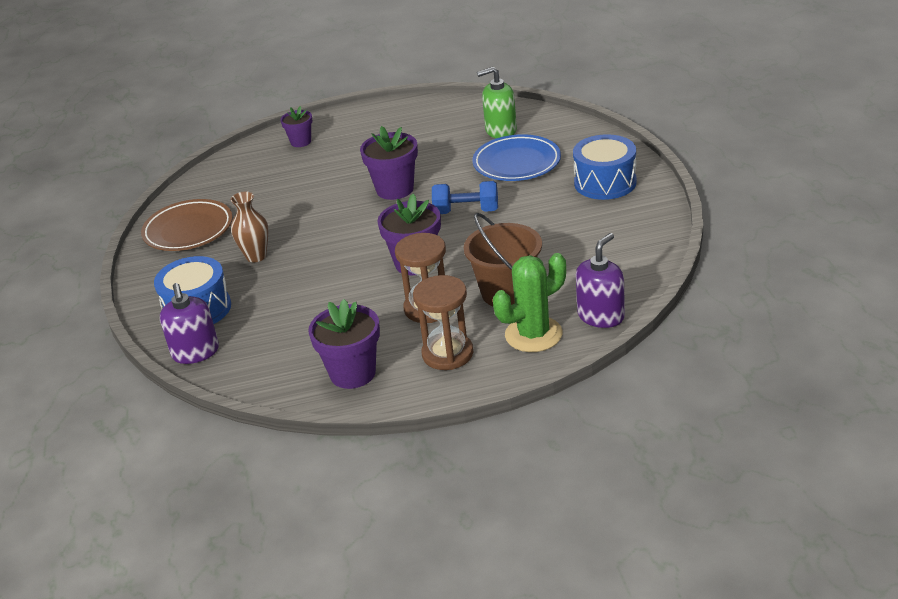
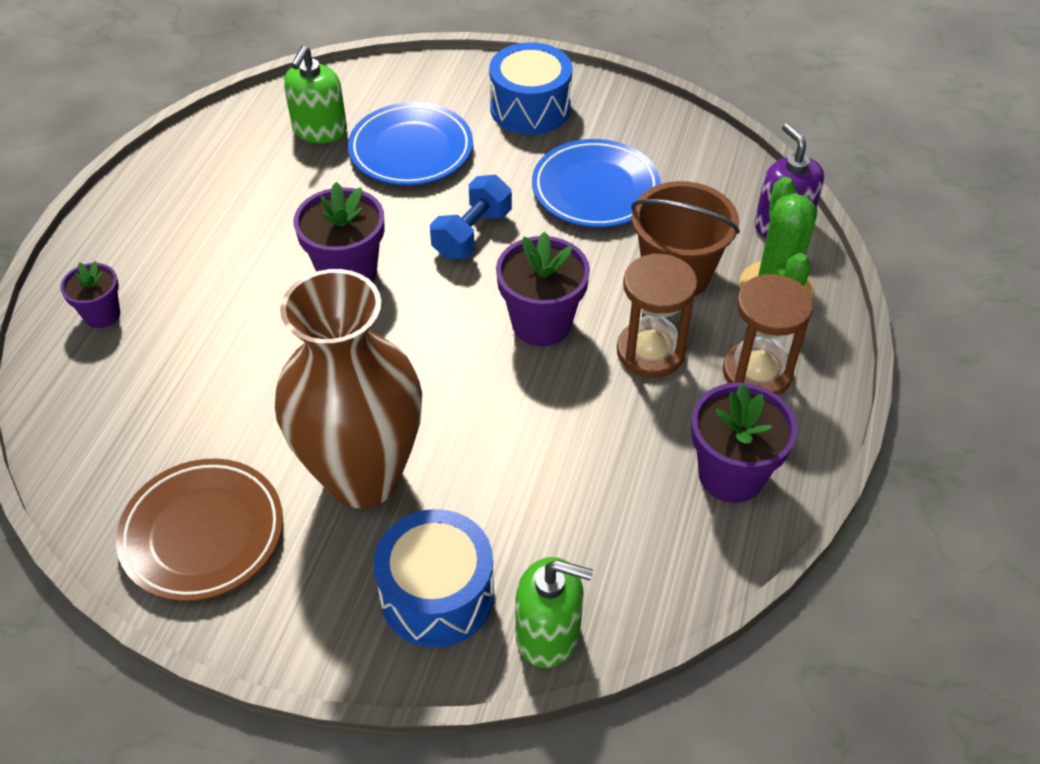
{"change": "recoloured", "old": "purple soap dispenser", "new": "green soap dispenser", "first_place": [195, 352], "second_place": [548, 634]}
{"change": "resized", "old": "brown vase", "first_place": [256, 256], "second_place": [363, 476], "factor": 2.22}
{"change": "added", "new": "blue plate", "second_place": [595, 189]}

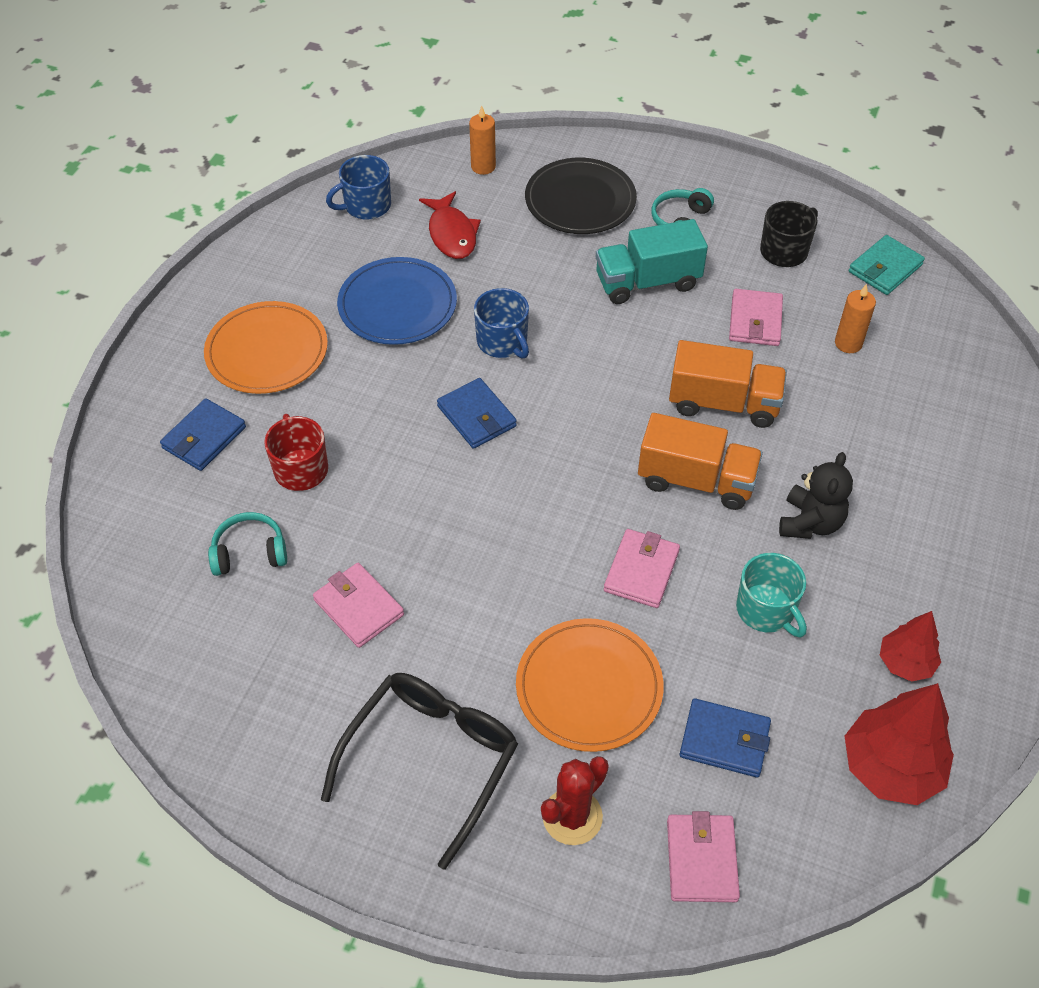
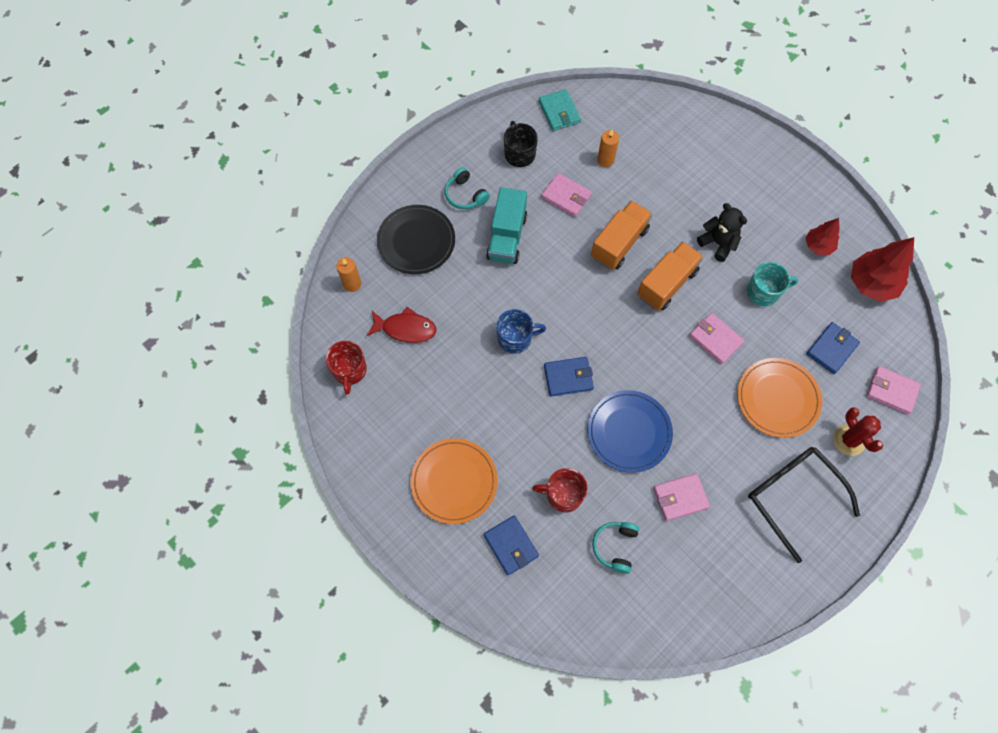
{"change": "recoloured", "old": "blue mug", "new": "red mug", "first_place": [366, 206], "second_place": [349, 370]}
{"change": "moved", "old": "blue plate", "first_place": [397, 305], "second_place": [629, 432]}

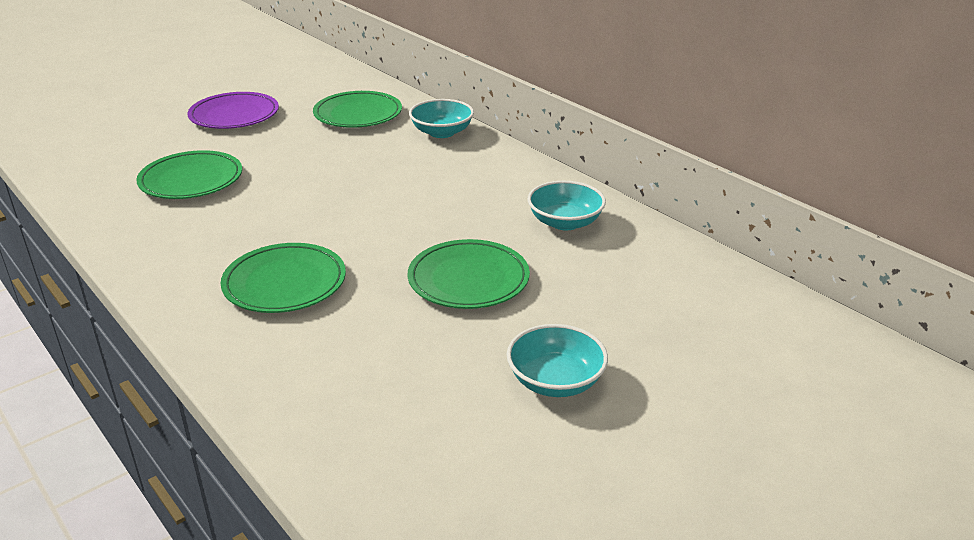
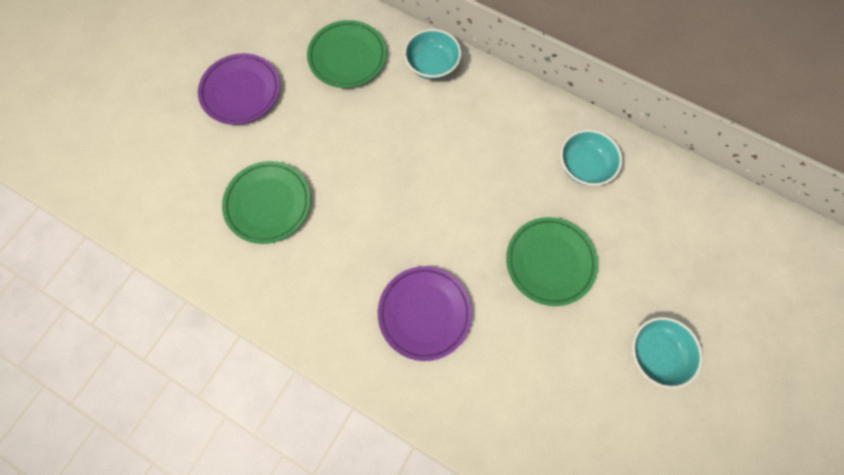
{"change": "recoloured", "old": "green plate", "new": "purple plate", "first_place": [285, 283], "second_place": [424, 313]}

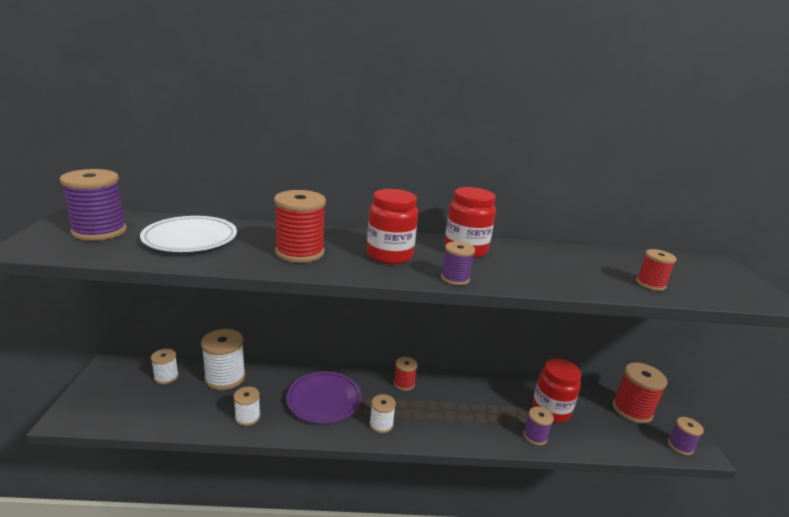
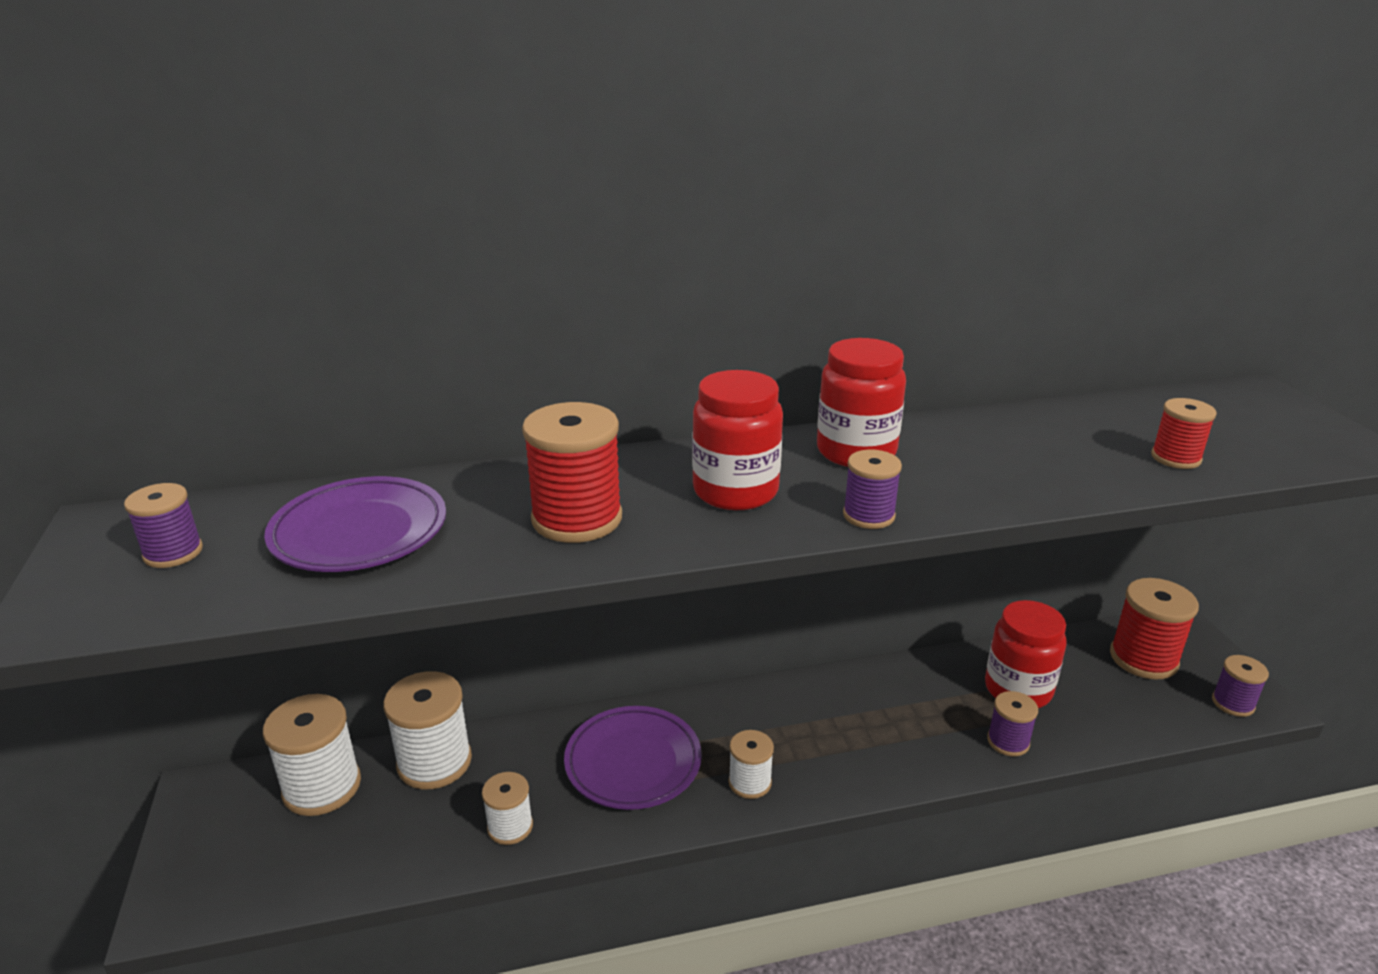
{"change": "resized", "old": "purple spool", "first_place": [99, 231], "second_place": [173, 553], "factor": 0.57}
{"change": "recoloured", "old": "white plate", "new": "purple plate", "first_place": [190, 239], "second_place": [359, 532]}
{"change": "resized", "old": "white spool", "first_place": [166, 377], "second_place": [322, 787], "factor": 1.74}
{"change": "removed", "old": "red spool", "first_place": [404, 383]}

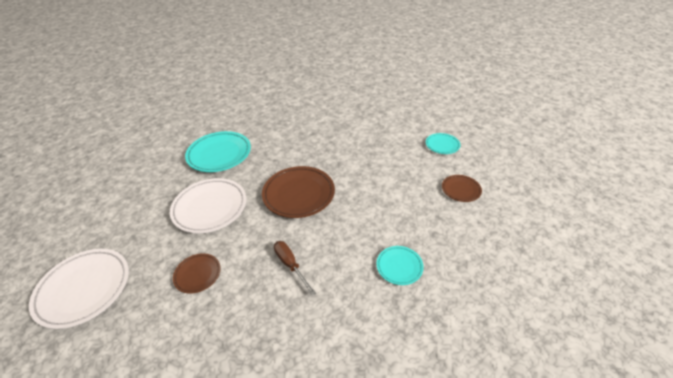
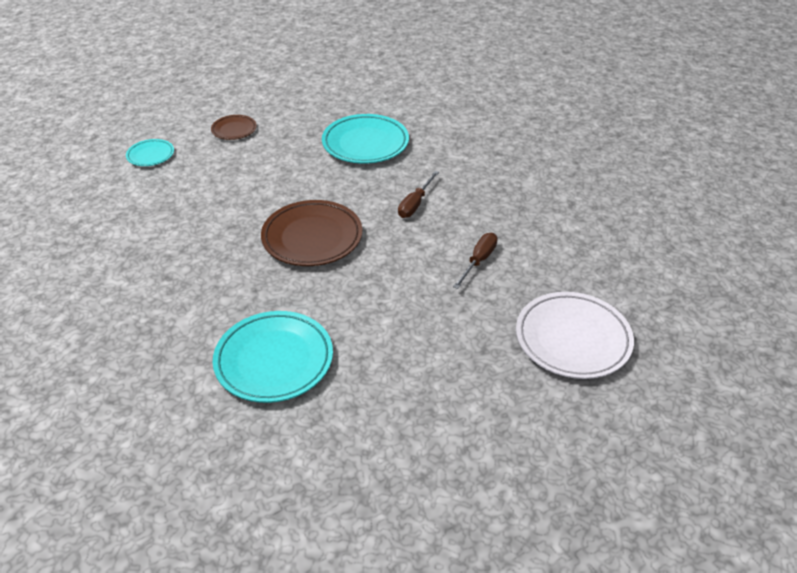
{"change": "removed", "old": "white plate", "first_place": [210, 208]}
{"change": "replaced", "old": "brown plate", "new": "brown screwdriver", "first_place": [198, 274], "second_place": [478, 261]}
{"change": "resized", "old": "turquoise plate", "first_place": [399, 266], "second_place": [365, 143], "factor": 1.89}

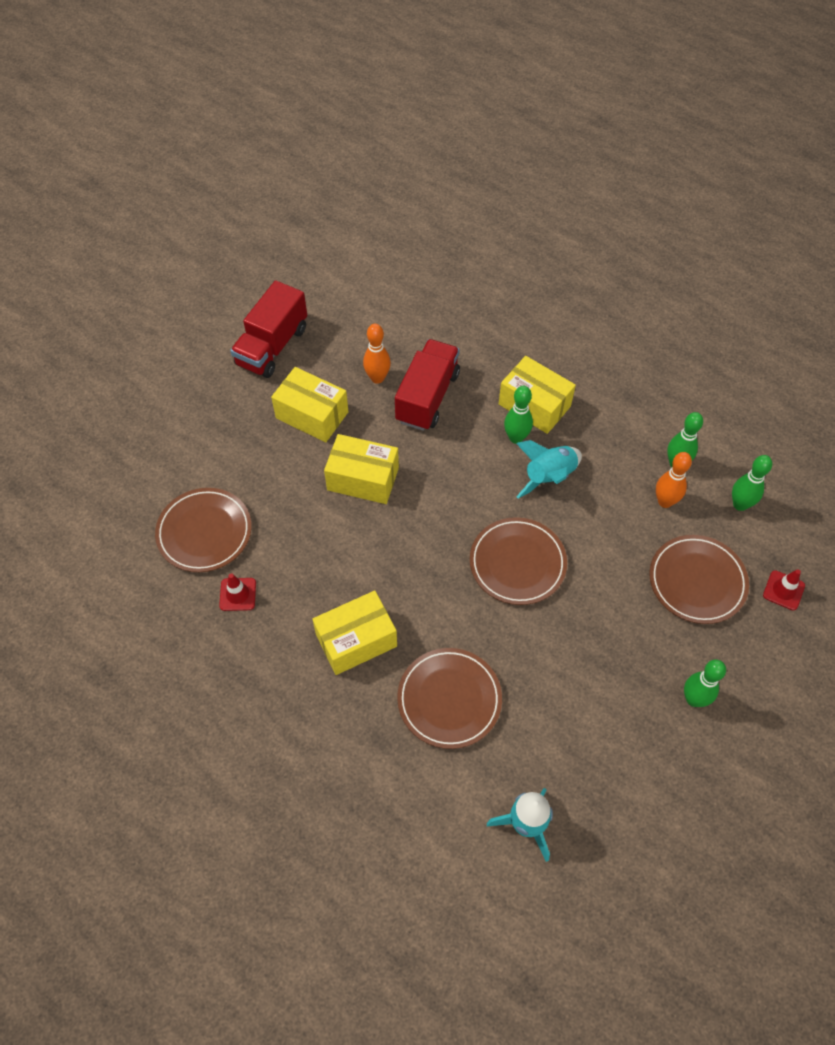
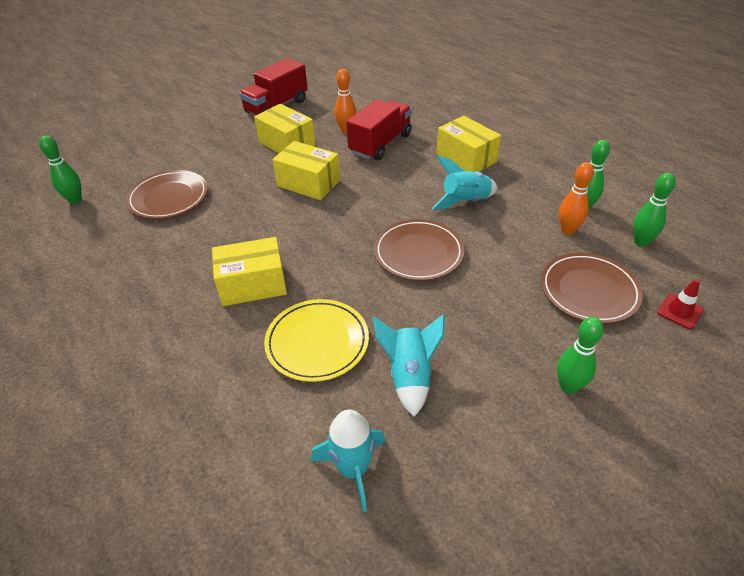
{"change": "removed", "old": "red traffic cone", "first_place": [238, 594]}
{"change": "recoloured", "old": "brown plate", "new": "yellow plate", "first_place": [449, 699], "second_place": [317, 342]}
{"change": "moved", "old": "green bowling pin", "first_place": [516, 438], "second_place": [75, 200]}
{"change": "added", "new": "turquoise rocket", "second_place": [409, 376]}

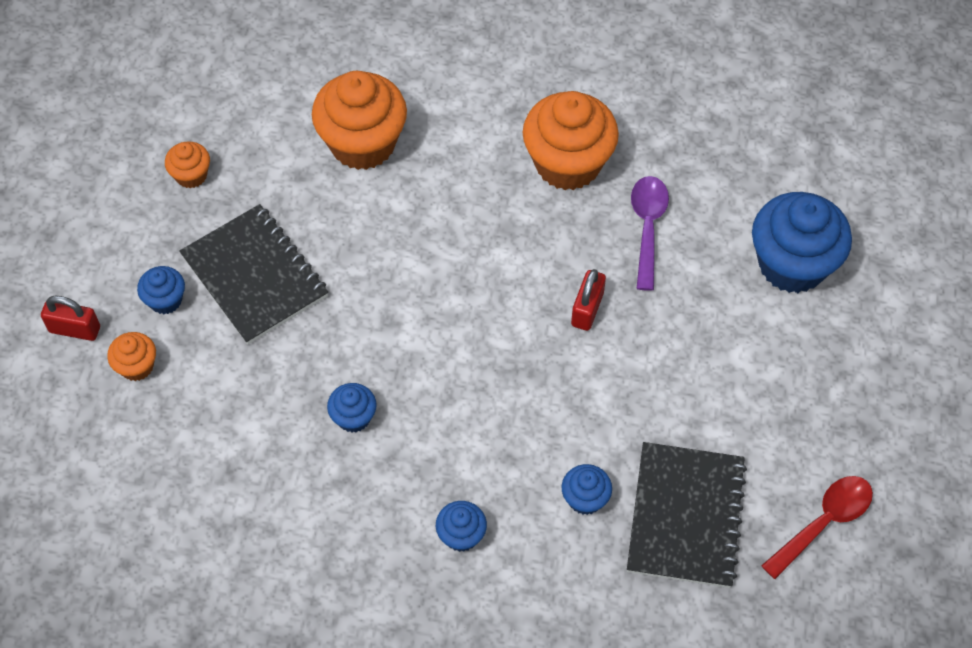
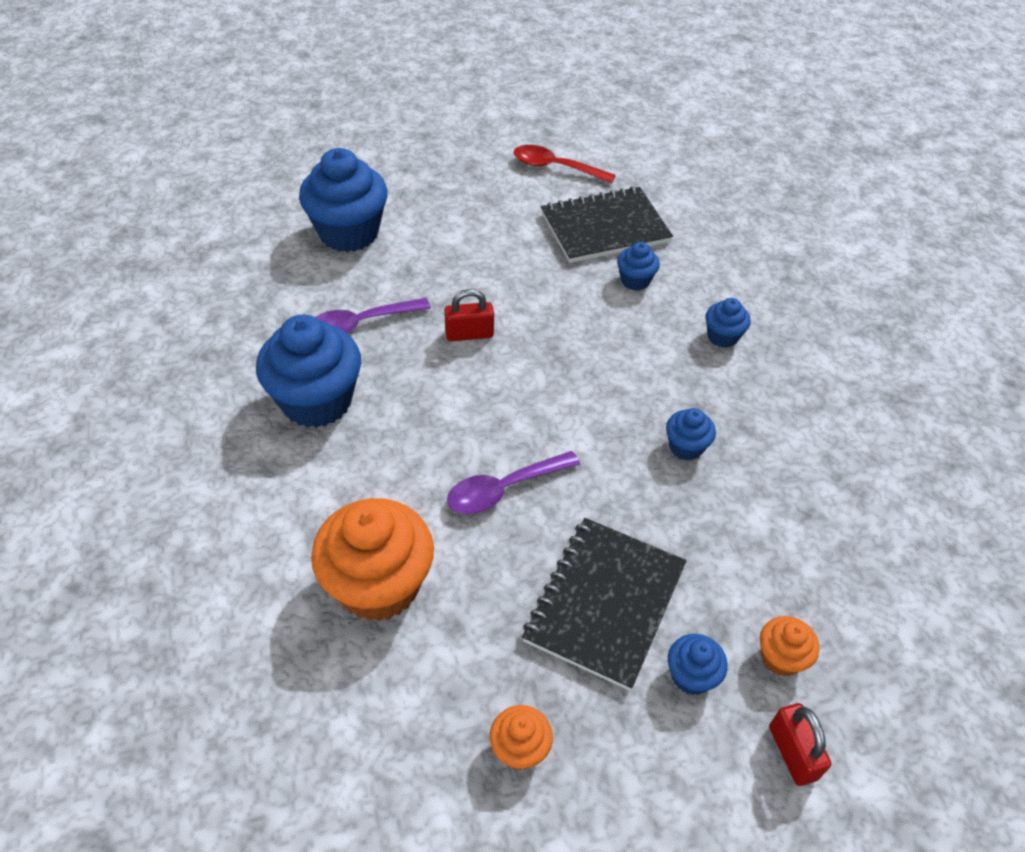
{"change": "recoloured", "old": "orange cupcake", "new": "blue cupcake", "first_place": [568, 163], "second_place": [317, 401]}
{"change": "added", "new": "purple spoon", "second_place": [504, 489]}

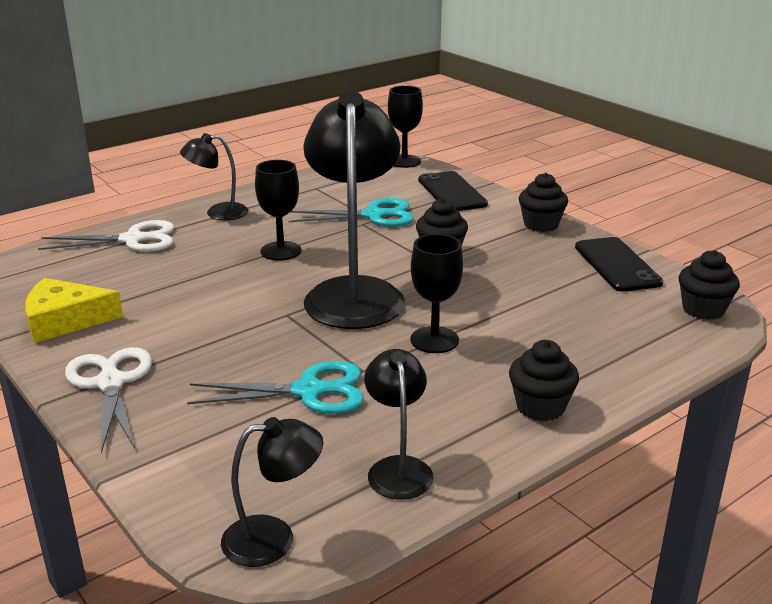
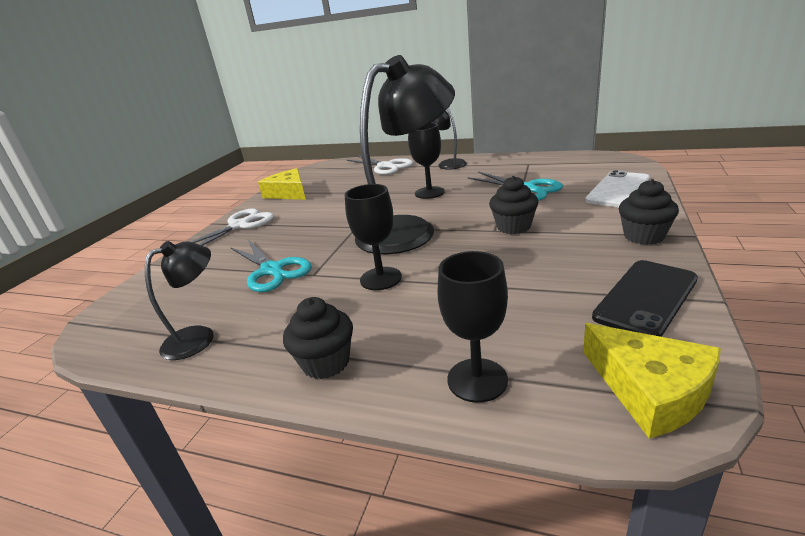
{"change": "removed", "old": "black lamp", "first_place": [273, 538]}
{"change": "moved", "old": "black goblet", "first_place": [404, 161], "second_place": [477, 380]}
{"change": "recoloured", "old": "black phone", "new": "white phone", "first_place": [451, 192], "second_place": [618, 190]}
{"change": "replaced", "old": "black cupcake", "new": "yellow cheese", "first_place": [703, 309], "second_place": [650, 389]}

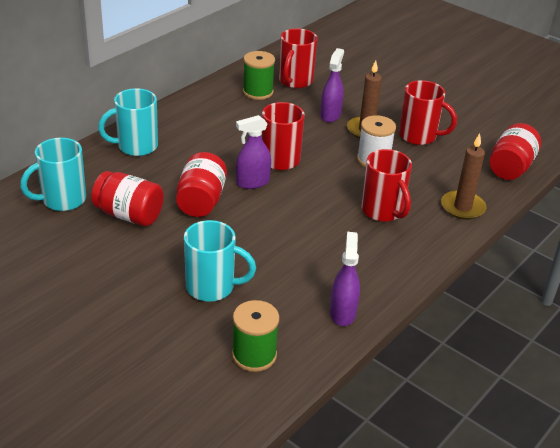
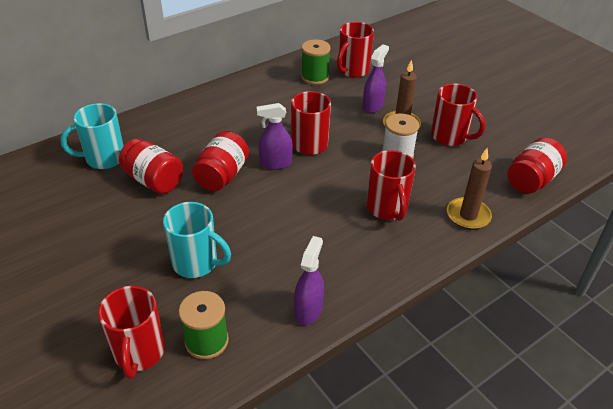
{"change": "removed", "old": "turquoise mug", "first_place": [136, 146]}
{"change": "added", "new": "red mug", "second_place": [139, 353]}

